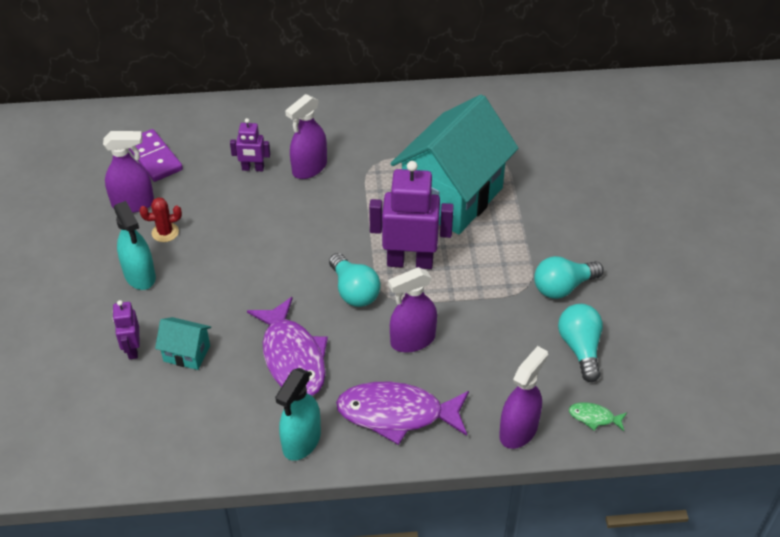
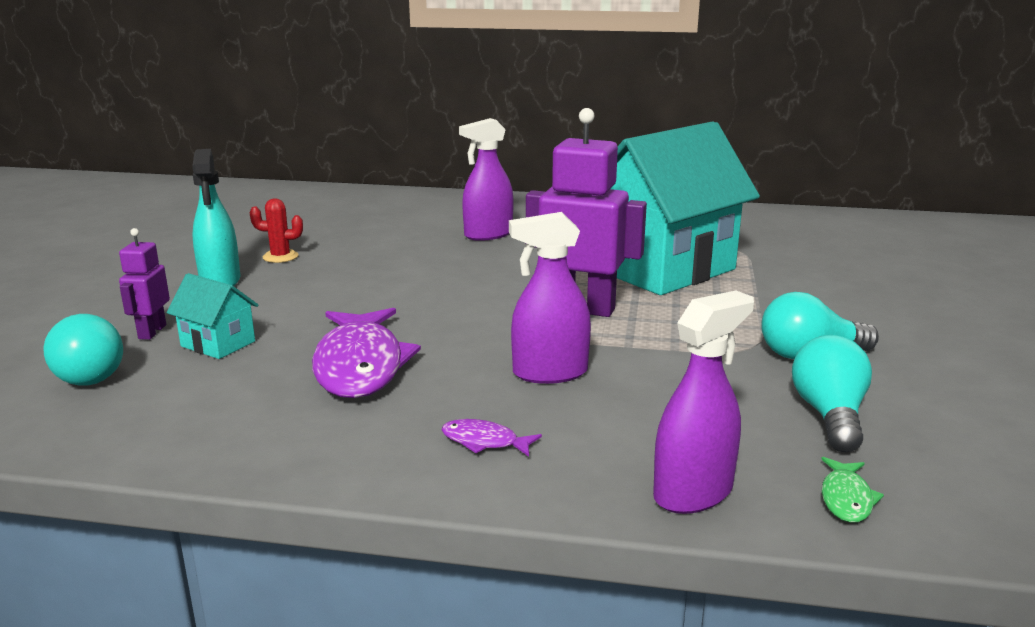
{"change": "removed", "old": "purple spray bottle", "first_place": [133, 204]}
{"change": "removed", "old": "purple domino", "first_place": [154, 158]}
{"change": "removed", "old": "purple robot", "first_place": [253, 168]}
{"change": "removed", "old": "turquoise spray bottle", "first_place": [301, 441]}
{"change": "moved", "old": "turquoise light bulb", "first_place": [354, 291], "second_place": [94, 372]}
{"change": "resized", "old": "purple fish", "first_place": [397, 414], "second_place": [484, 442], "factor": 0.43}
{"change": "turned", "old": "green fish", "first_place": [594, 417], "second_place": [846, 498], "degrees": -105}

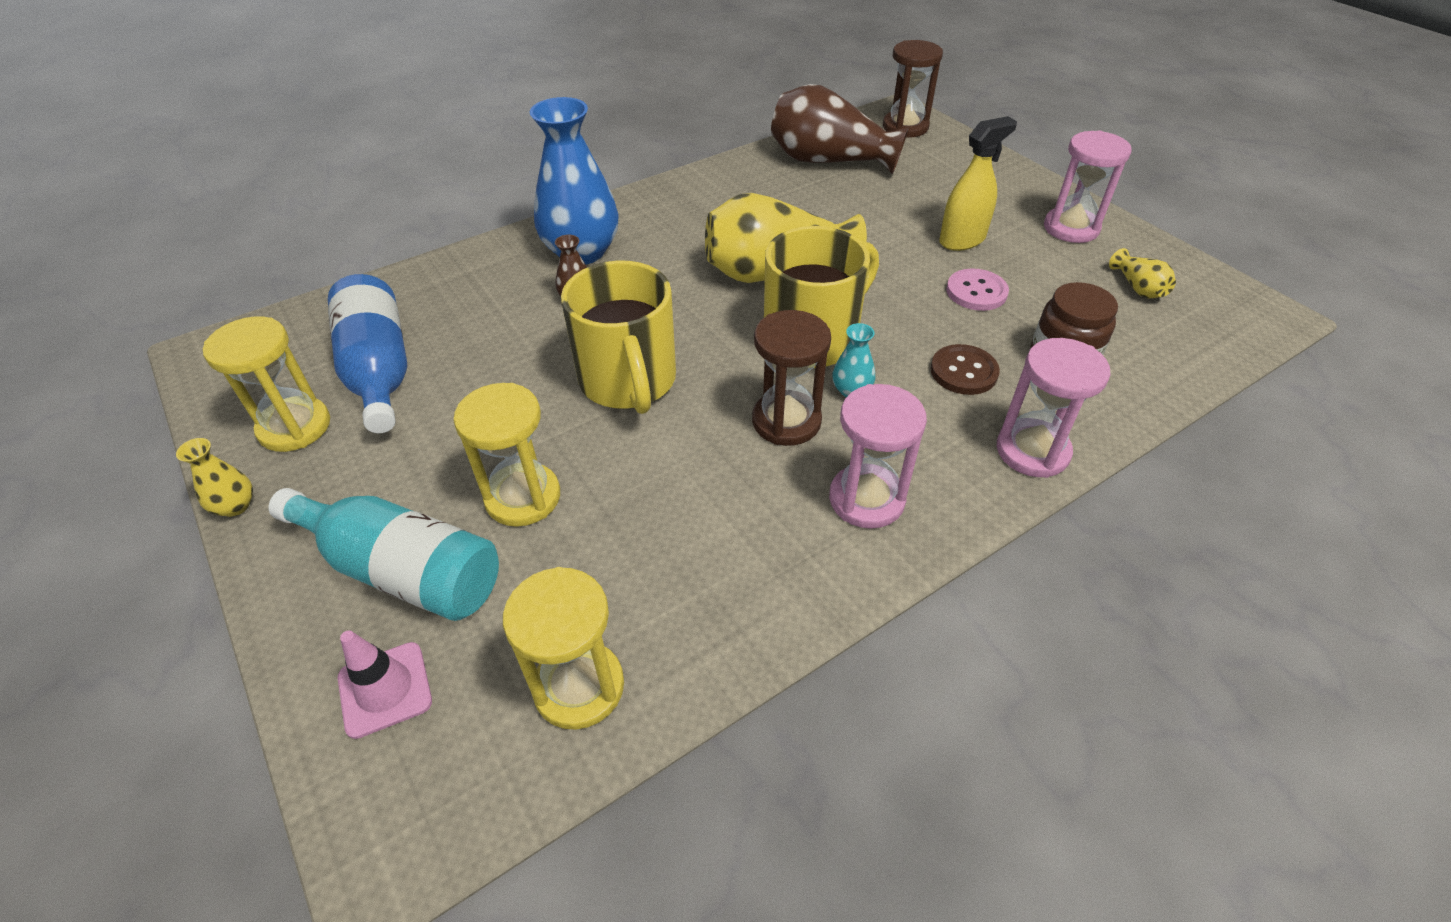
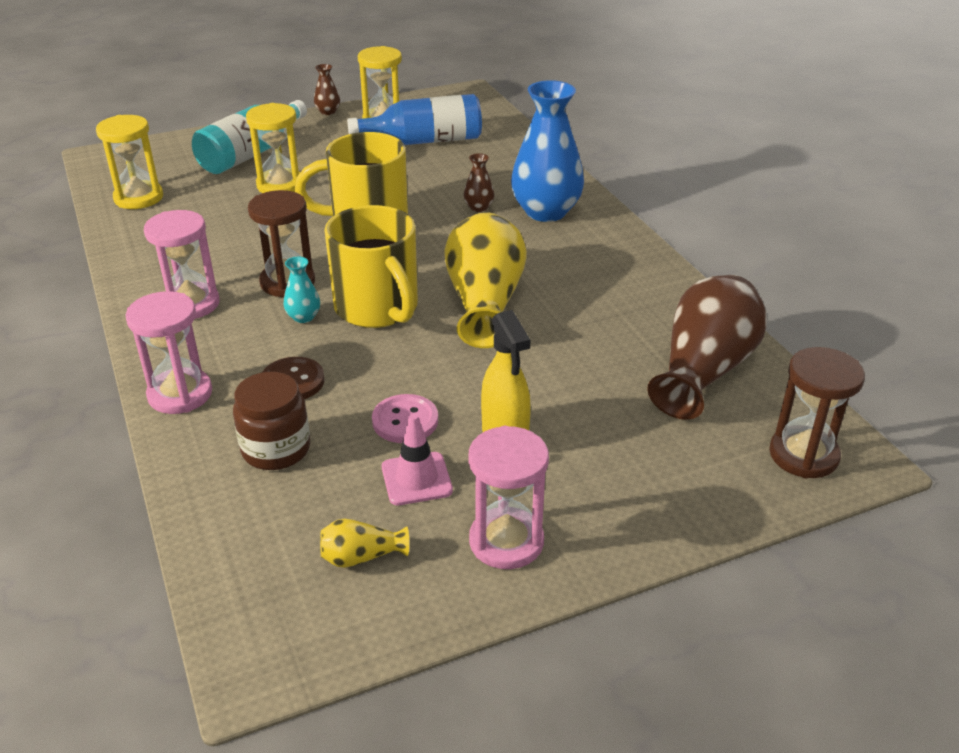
{"change": "recoloured", "old": "yellow vase", "new": "brown vase", "first_place": [235, 506], "second_place": [328, 112]}
{"change": "moved", "old": "pink traffic cone", "first_place": [385, 689], "second_place": [416, 479]}

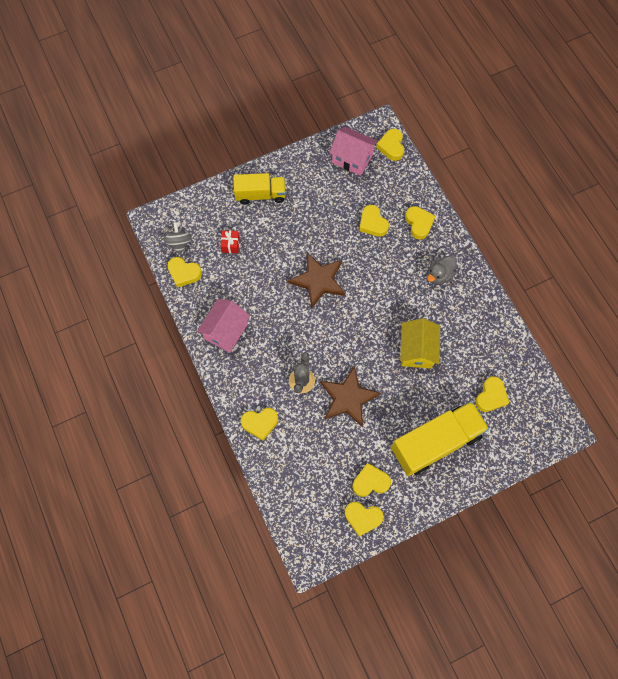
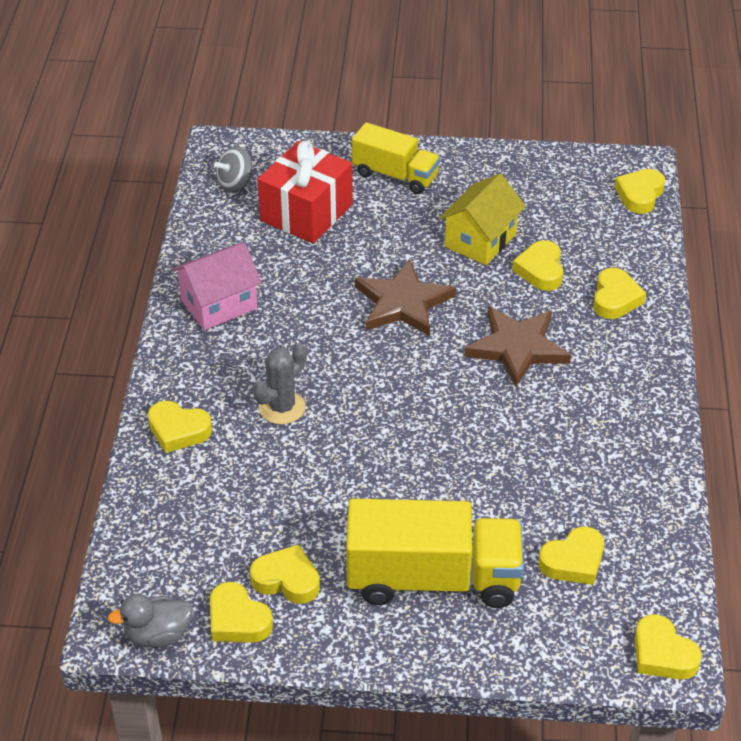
{"change": "turned", "old": "grey spinning top", "first_place": [179, 243], "second_place": [235, 184], "degrees": -150}
{"change": "moved", "old": "yellow heart", "first_place": [184, 273], "second_place": [662, 654]}
{"change": "resized", "old": "red gift", "first_place": [230, 245], "second_place": [306, 213], "factor": 2.37}
{"change": "moved", "old": "brown star", "first_place": [348, 398], "second_place": [517, 348]}
{"change": "removed", "old": "pink house", "first_place": [352, 159]}
{"change": "moved", "old": "yellow house", "first_place": [417, 350], "second_place": [480, 240]}
{"change": "moved", "old": "grey duck", "first_place": [439, 275], "second_place": [158, 635]}

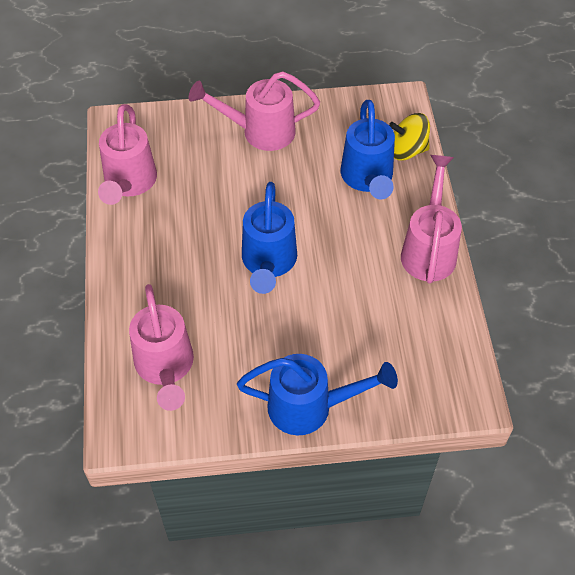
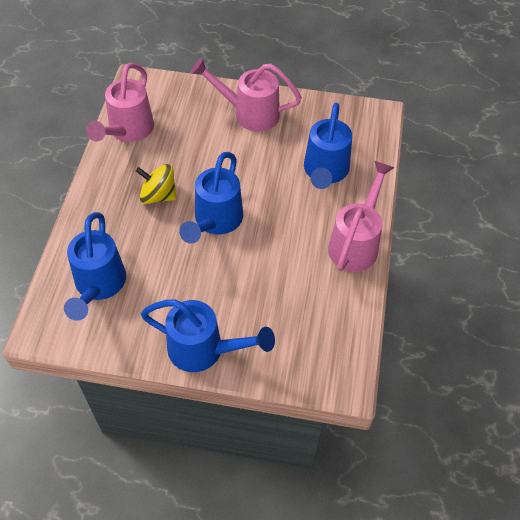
{"change": "recoloured", "old": "pink watering can", "new": "blue watering can", "first_place": [165, 368], "second_place": [98, 286]}
{"change": "moved", "old": "yellow spinning top", "first_place": [407, 150], "second_place": [158, 195]}

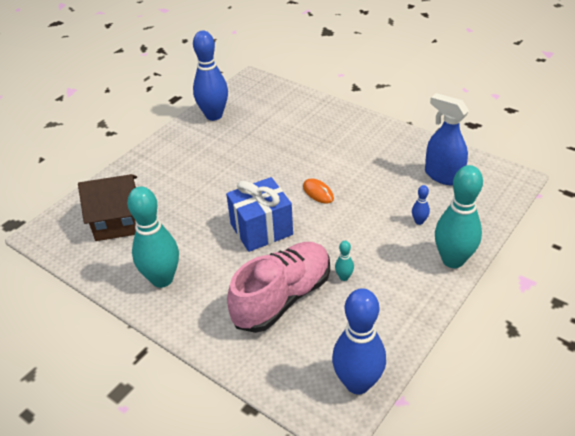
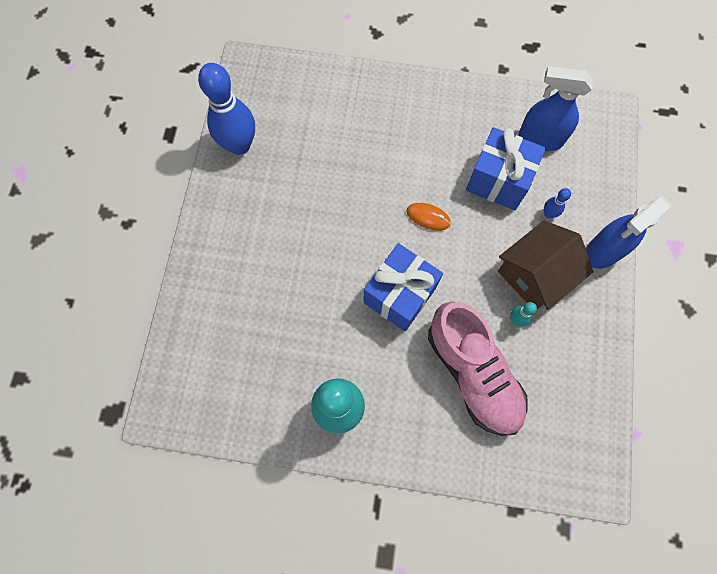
{"change": "moved", "old": "brown house", "first_place": [118, 221], "second_place": [534, 275]}
{"change": "turned", "old": "pink shoe", "first_place": [282, 298], "second_place": [473, 373], "degrees": 135}
{"change": "removed", "old": "blue bowling pin", "first_place": [357, 383]}
{"change": "replaced", "old": "turquoise bowling pin", "new": "blue spray bottle", "first_place": [453, 260], "second_place": [603, 251]}
{"change": "added", "new": "blue gift", "second_place": [498, 180]}

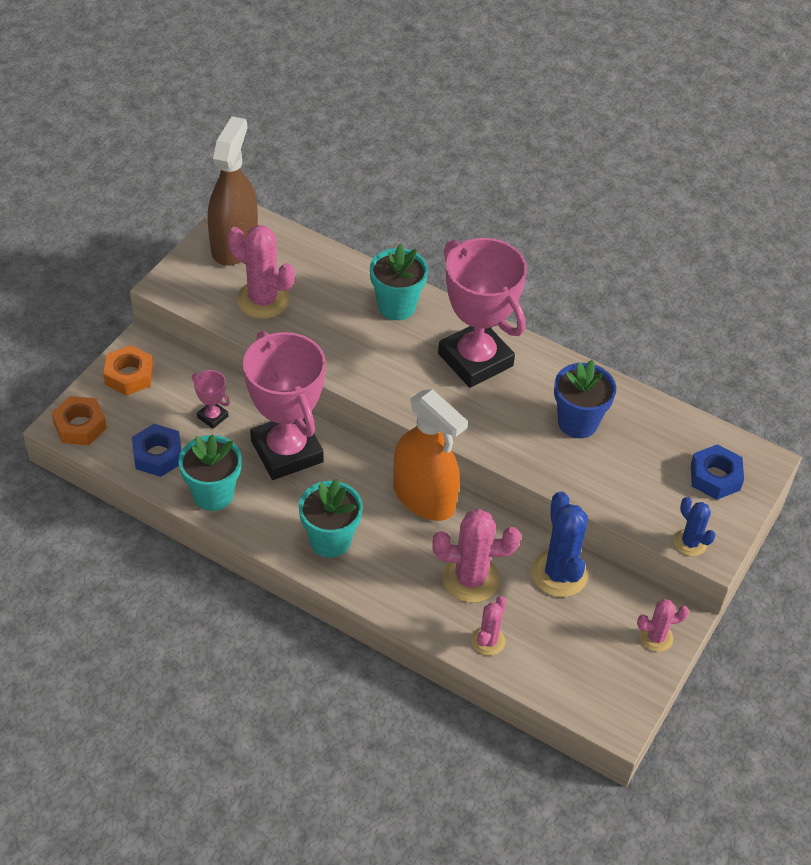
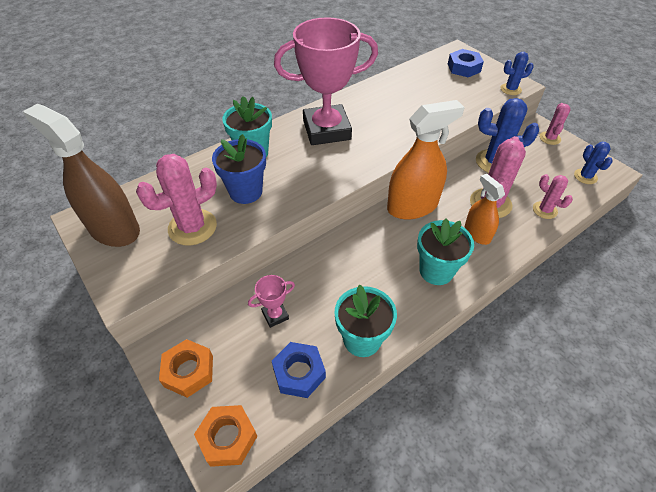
{"change": "removed", "old": "pink trophy", "first_place": [287, 451]}
{"change": "moved", "old": "blue flower pot", "first_place": [577, 422], "second_place": [245, 192]}
{"change": "added", "new": "orange spray bottle", "second_place": [477, 233]}
{"change": "added", "new": "blue cactus", "second_place": [585, 176]}

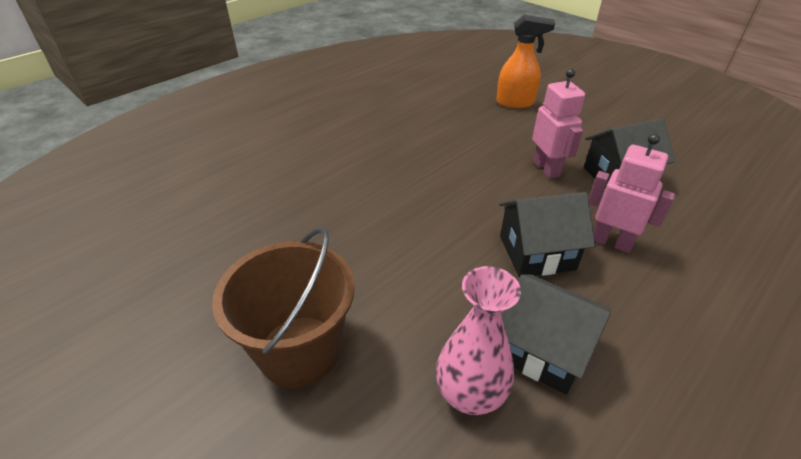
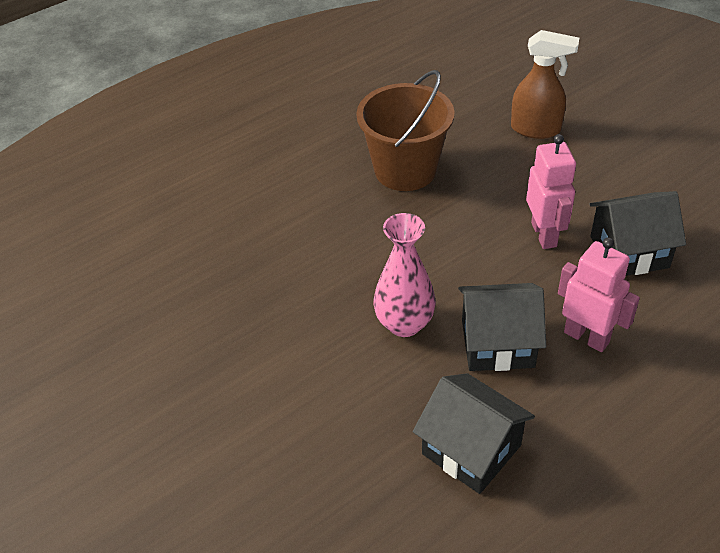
{"change": "moved", "old": "brown bucket", "first_place": [299, 350], "second_place": [405, 170]}
{"change": "moved", "old": "pink vase", "first_place": [470, 394], "second_place": [404, 324]}
{"change": "recoloured", "old": "orange spray bottle", "new": "brown spray bottle", "first_place": [515, 103], "second_place": [536, 129]}

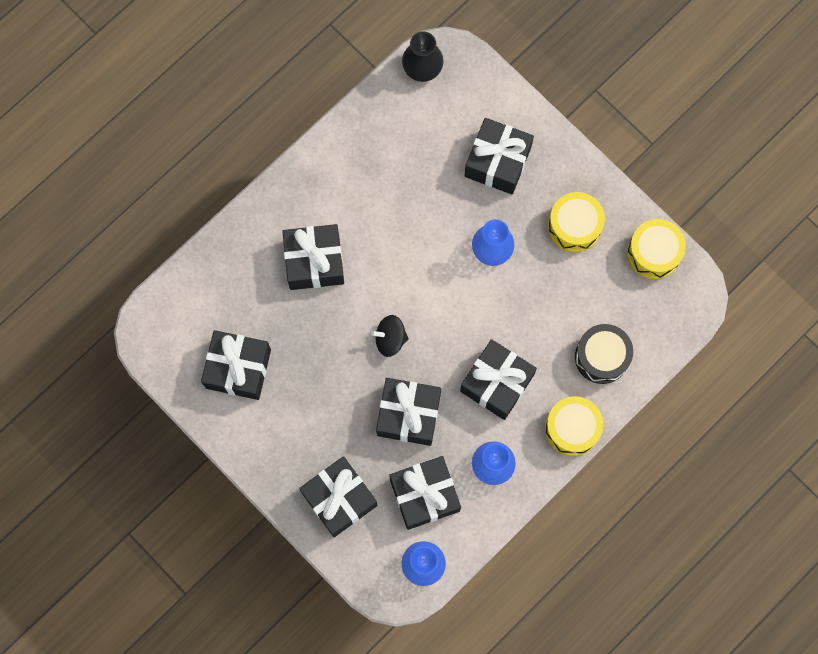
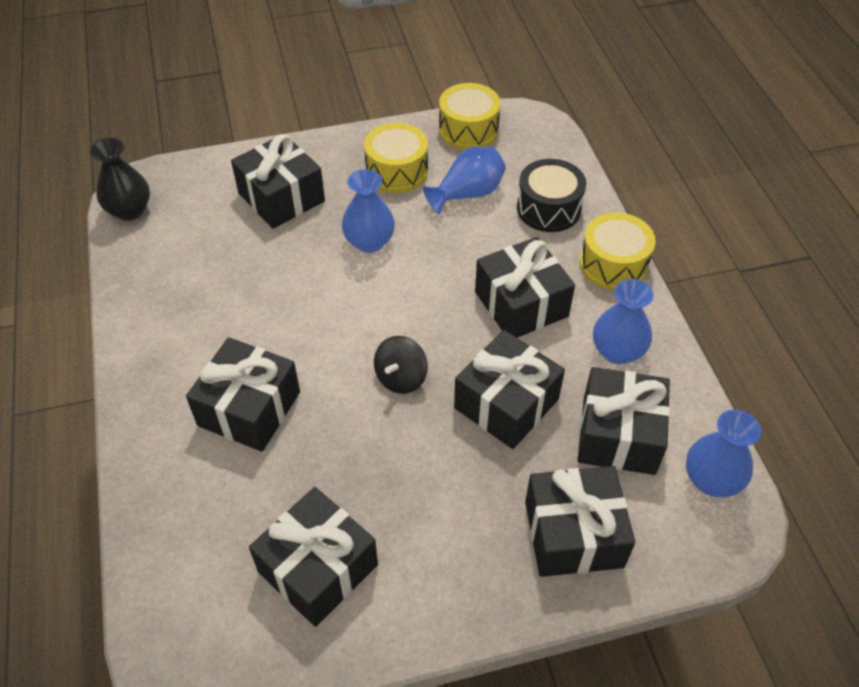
{"change": "added", "new": "blue vase", "second_place": [467, 194]}

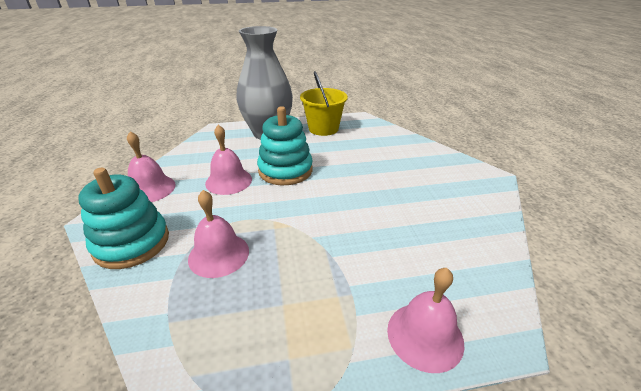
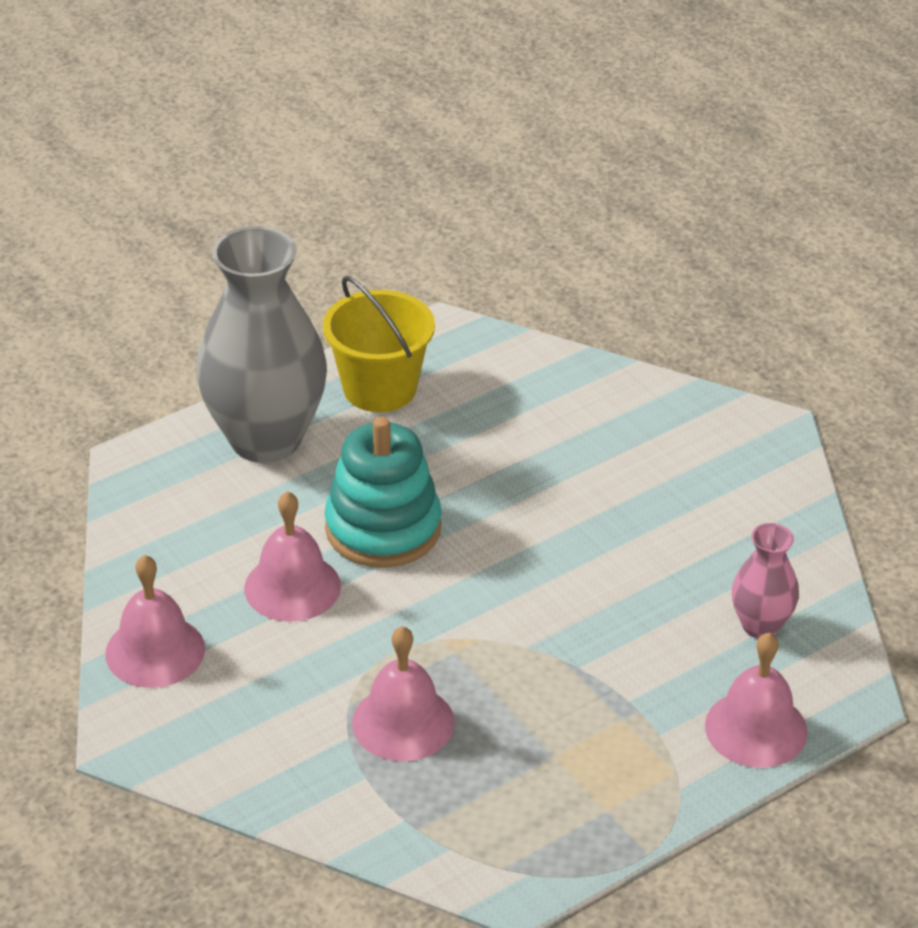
{"change": "removed", "old": "turquoise stacking toy", "first_place": [132, 243]}
{"change": "added", "new": "pink vase", "second_place": [760, 625]}

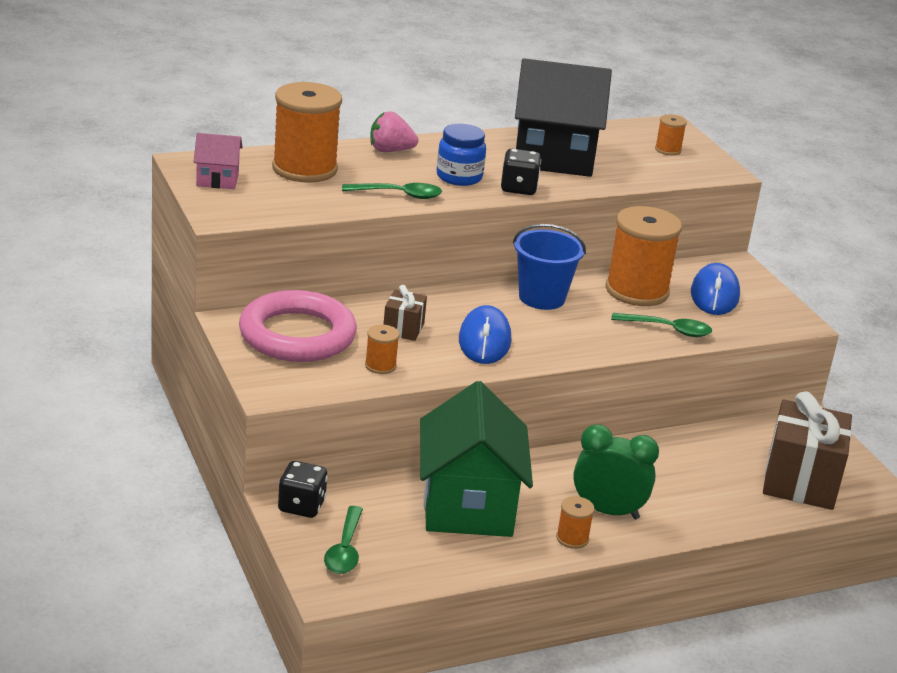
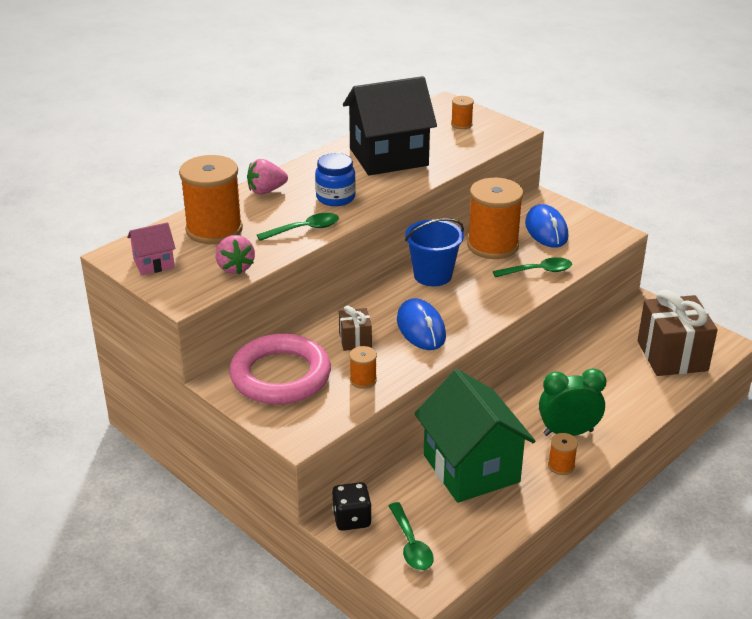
{"change": "removed", "old": "black dice", "first_place": [518, 188]}
{"change": "added", "new": "pink strawberry", "second_place": [235, 268]}

